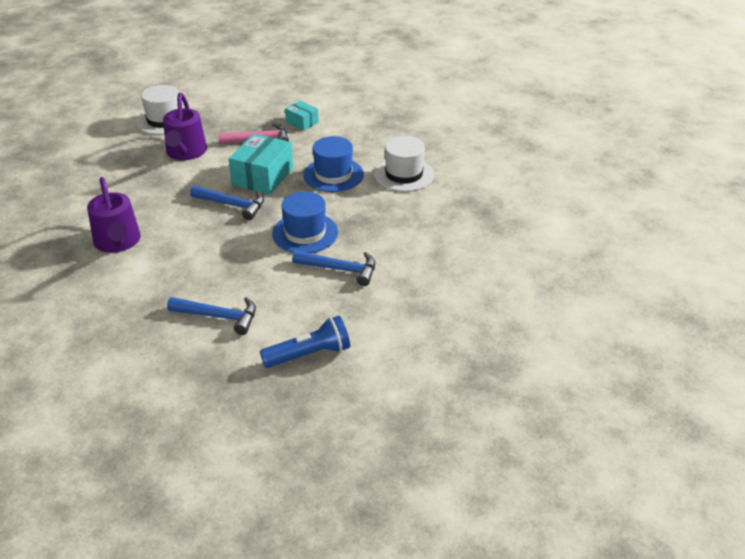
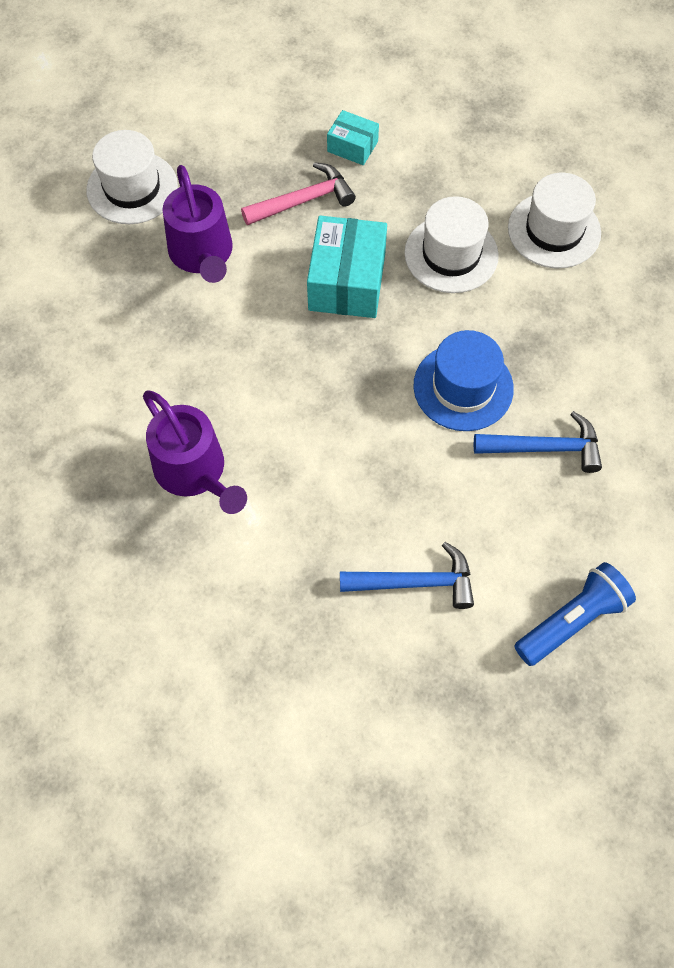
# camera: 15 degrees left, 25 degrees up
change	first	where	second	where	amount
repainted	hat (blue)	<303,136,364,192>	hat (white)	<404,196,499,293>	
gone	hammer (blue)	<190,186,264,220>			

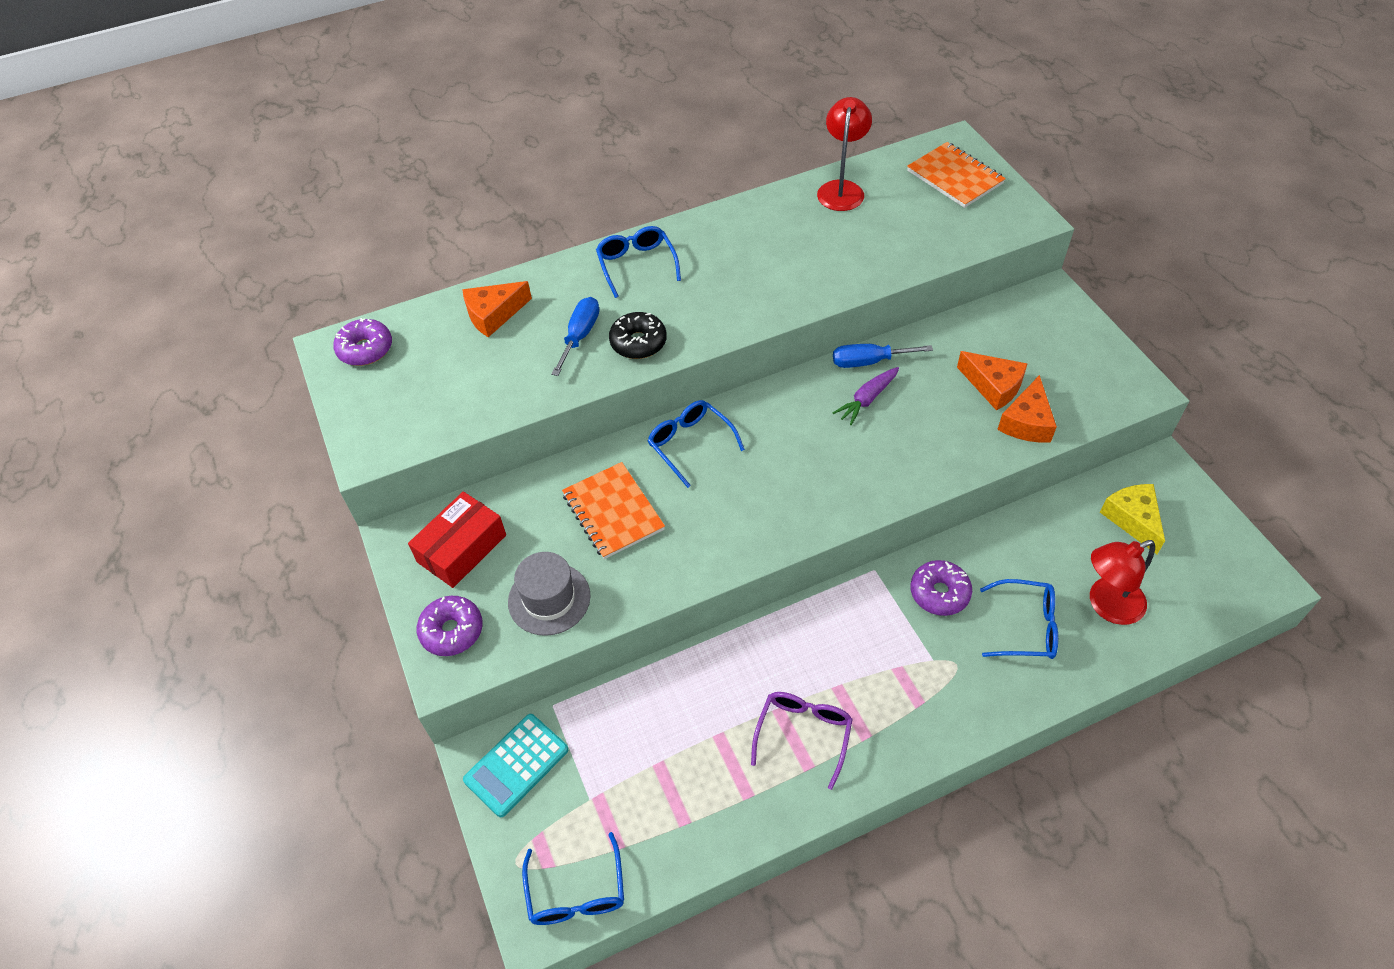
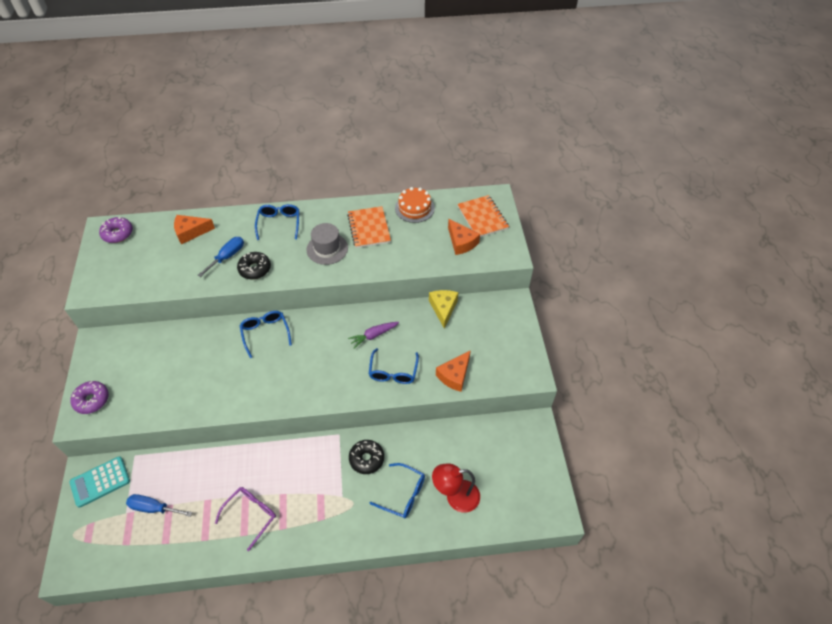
# camera: 15 degrees right, 0 degrees up
change	first	where	second	where	amount
swapped	lamp (red)	<817,97,872,211>	cake (orange)	<395,187,435,223>	
shifted	screwdriver (blue)	<833,344,933,368>		<126,494,192,517>	
shifted	cheese (orange)	<957,351,1028,411>		<448,219,480,255>	
shifted	notebook (orange)	<562,462,665,559>		<347,206,391,248>	
shifted	cheese (yellow)	<1100,484,1165,554>		<429,290,458,329>	
gone	box (red)	<408,491,506,588>			
shifted	hat (grey)	<508,552,591,636>		<306,223,348,265>	
repainted	donut (purple)	<910,560,972,616>	donut (black)	<349,440,384,474>	
shifted	glasses (blue)	<522,832,624,925>		<369,348,419,384>	

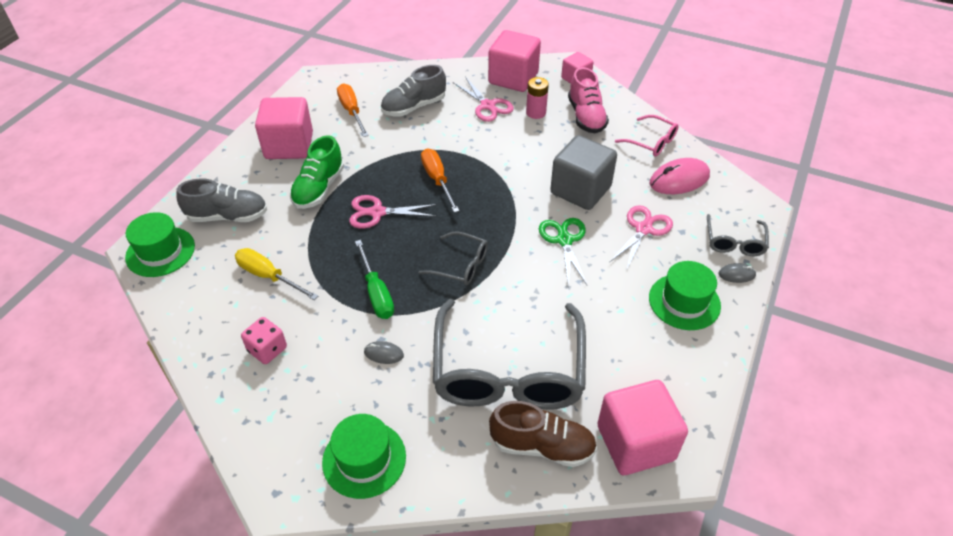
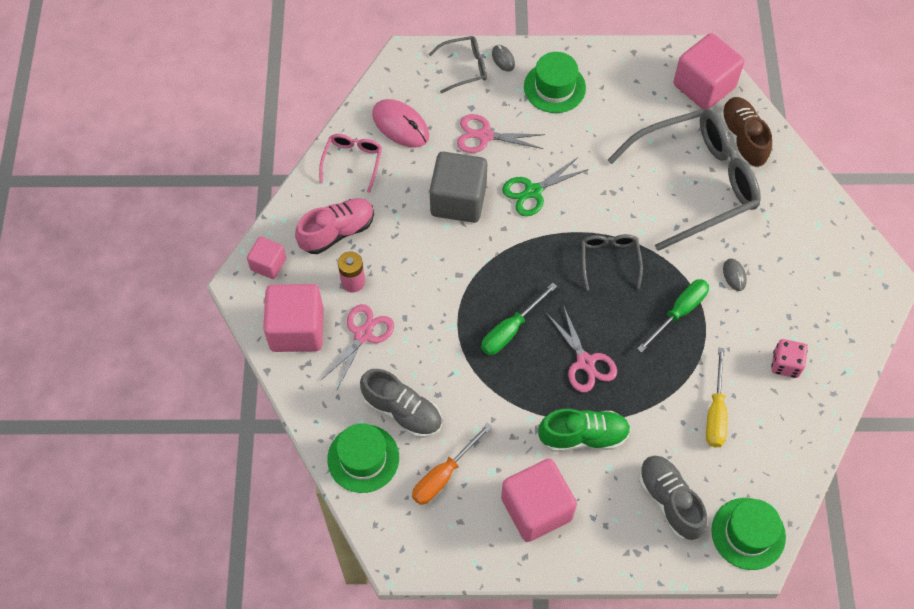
# camera: 115 degrees left, 15 degrees up
change	first	where	second	where	amount
repainted	screwdriver (orange)	<421,148,460,213>	screwdriver (green)	<481,283,557,355>	
shifted	hat (green)	<322,414,406,499>		<327,423,399,493>	

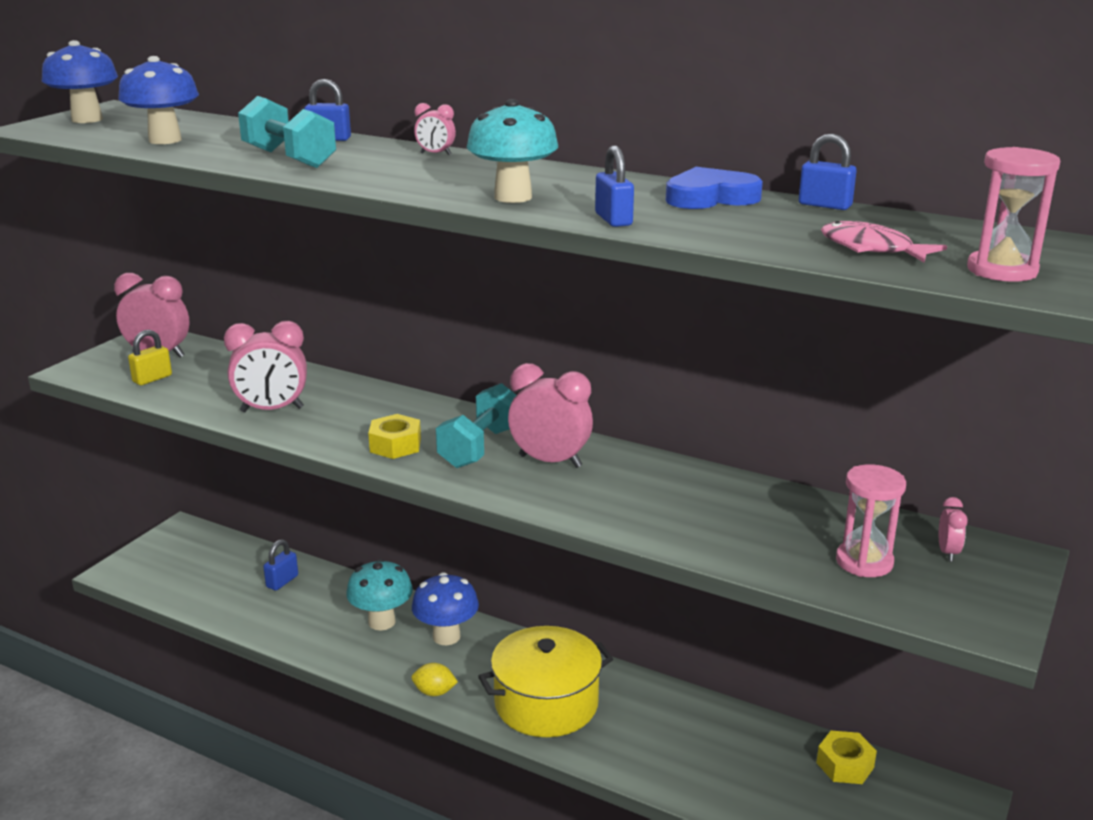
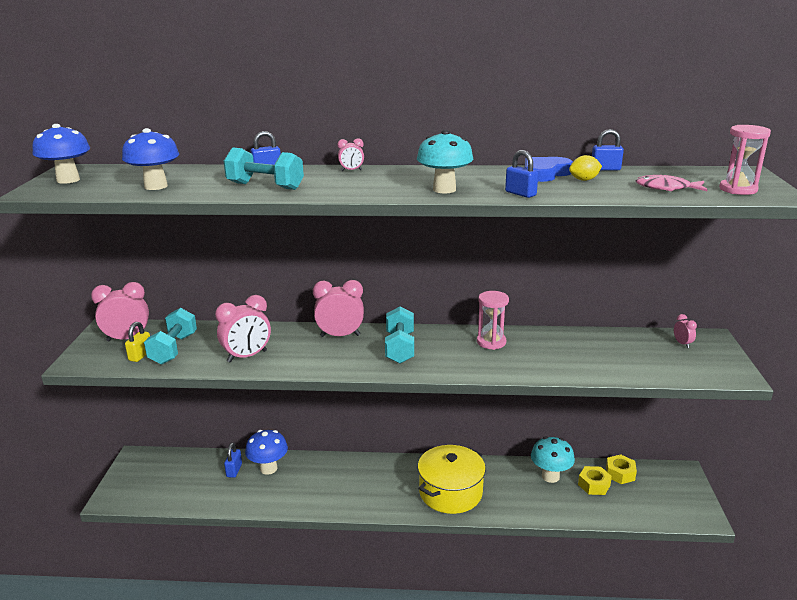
# camera: 25 degrees left, 0 degrees up
change	first	where	second	where	amount
shifted	clock (pink)	<508,363,593,468>		<313,280,364,337>	
shifted	nut (yellow)	<368,414,421,459>		<578,466,612,495>	
shifted	hourglass (pink)	<836,464,906,577>		<477,291,509,350>	
shifted	mushroom (turquoise)	<346,559,413,631>		<531,436,575,483>	
shifted	mushroom (blue)	<412,572,479,646>		<245,430,288,475>	
shifted	lemon (yellow)	<412,663,458,696>		<569,155,602,181>	
new			dumbbell (turquoise)	<144,308,197,365>	

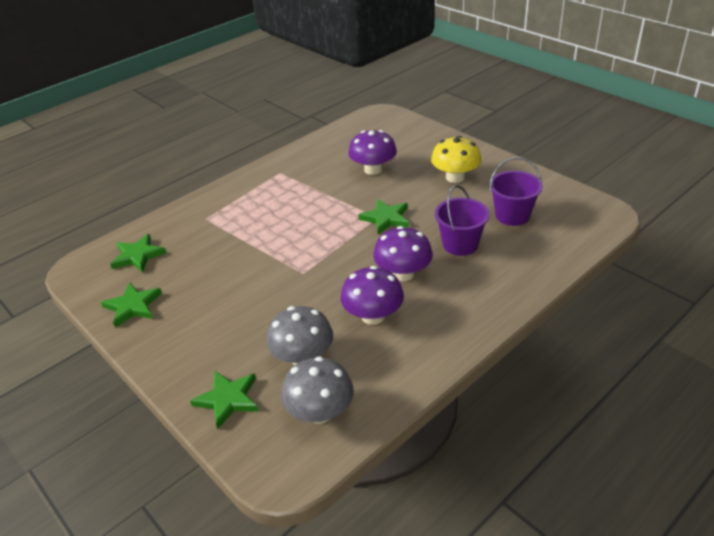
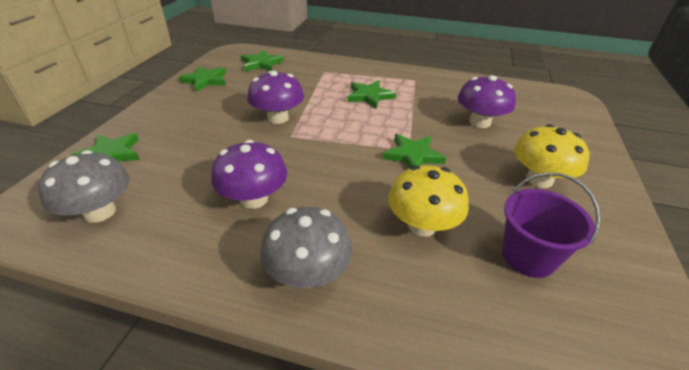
# camera: 55 degrees right, 0 degrees up
change	first	where	second	where	amount
swapped	bucket (purple)	<435,185,490,256>	mushroom (yellow)	<388,165,469,237>	
shifted	mushroom (purple)	<373,226,433,282>		<247,71,304,124>	
shifted	mushroom (grey)	<266,306,333,365>		<260,207,352,288>	
new			star (green)	<347,80,396,109>	

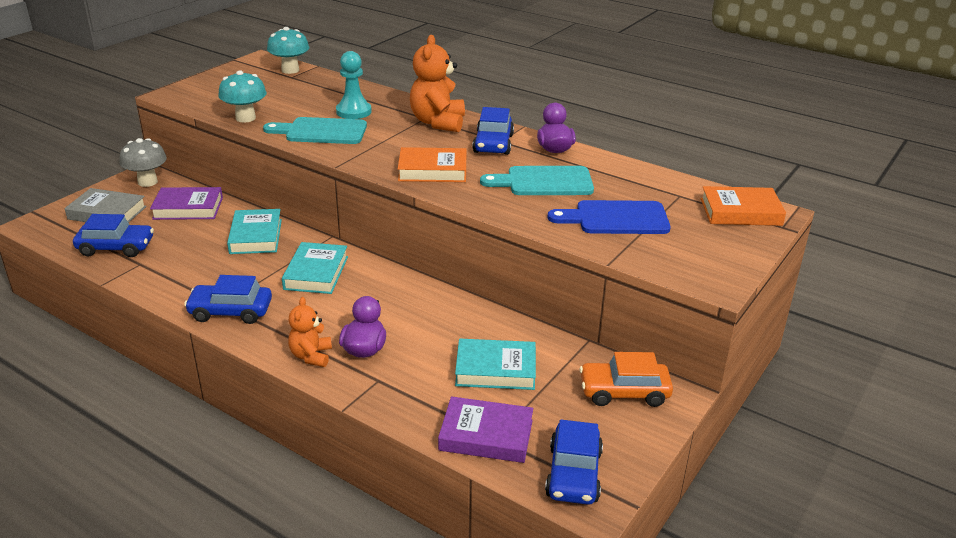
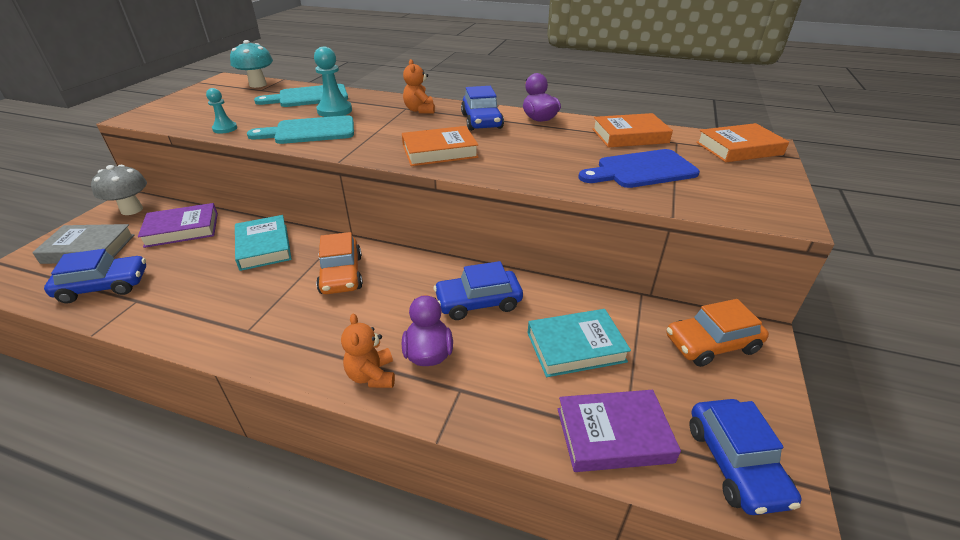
# camera: 15 degrees left, 5 degrees up
change	first	where	second	where	amount
scaled	teddy bear (orange)	<410,35,465,132>		<403,59,435,114>	x0.59
swapped	mushroom (turquoise)	<218,70,267,123>	pawn (turquoise)	<206,88,237,134>	
shifted	cutting board (turquoise)	<480,166,594,195>		<254,84,348,107>	
swapped	book (turquoise)	<282,242,348,294>	car (orange)	<316,232,363,294>	
shifted	car (blue)	<184,275,272,324>		<434,261,523,320>	
new			book (orange)	<592,113,673,148>	

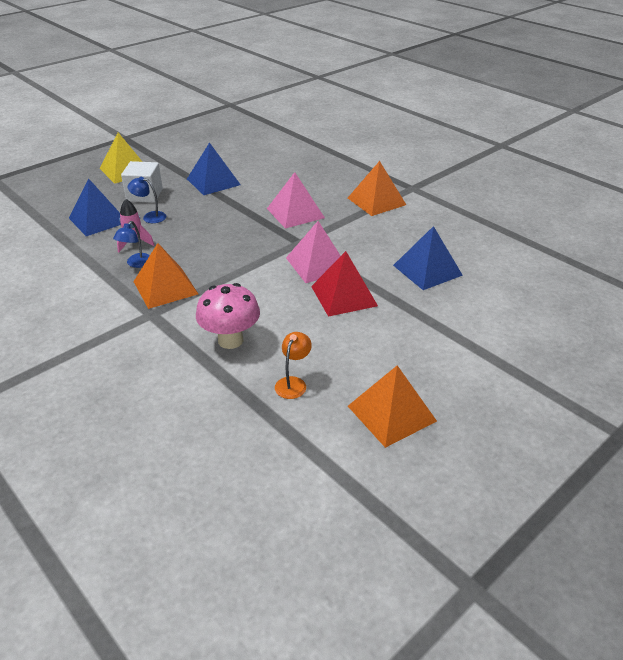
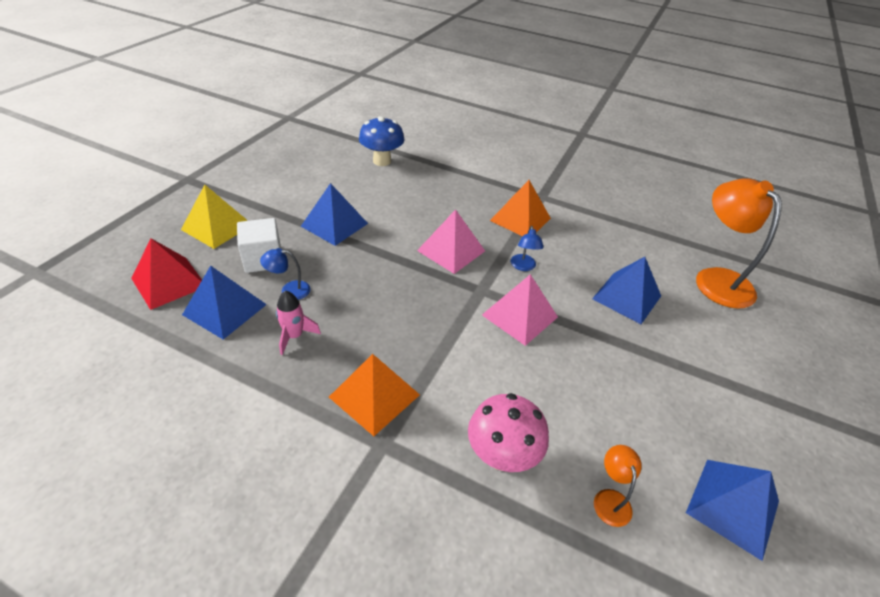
# camera: 25 degrees left, 5 degrees up
change	first	where	second	where	amount
shifted	lamp (blue)	<113,221,150,268>		<511,226,544,271>	
shifted	pyramid (red)	<311,251,378,317>		<131,238,202,310>	
repainted	pyramid (orange)	<348,365,437,448>	pyramid (blue)	<686,460,779,561>	
new			mushroom (blue)	<359,116,404,166>	
new			lamp (orange)	<696,178,782,309>	

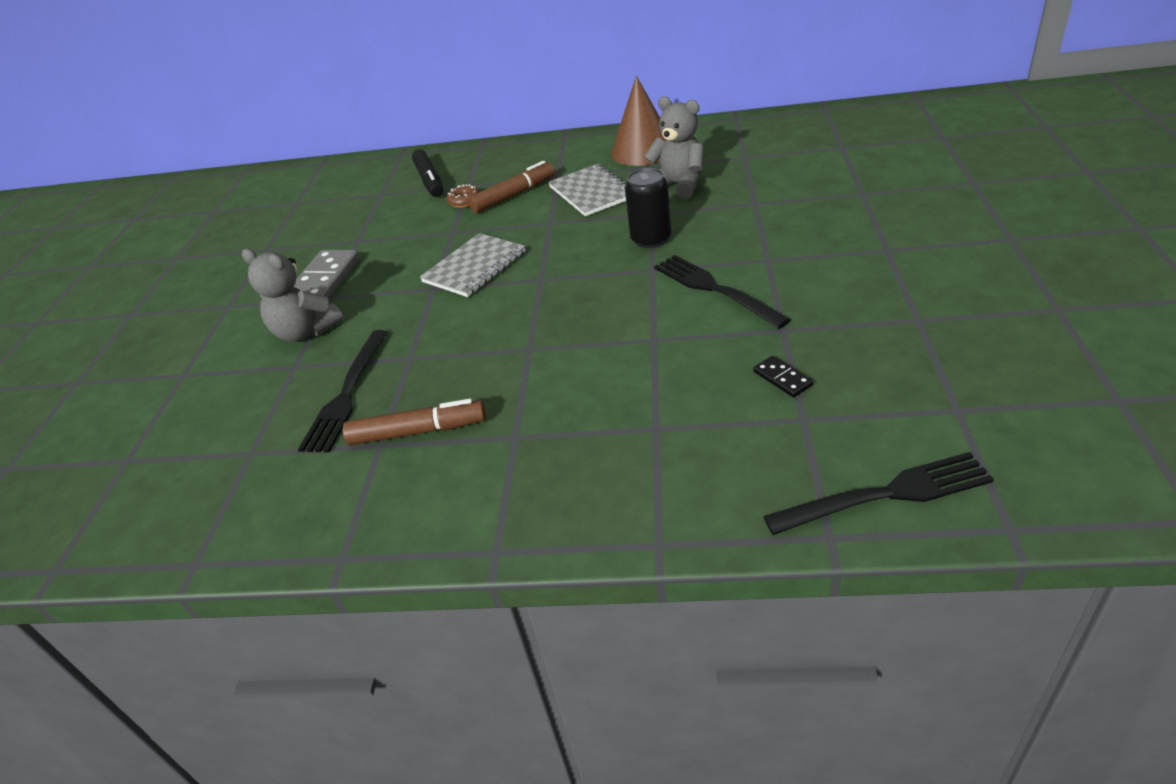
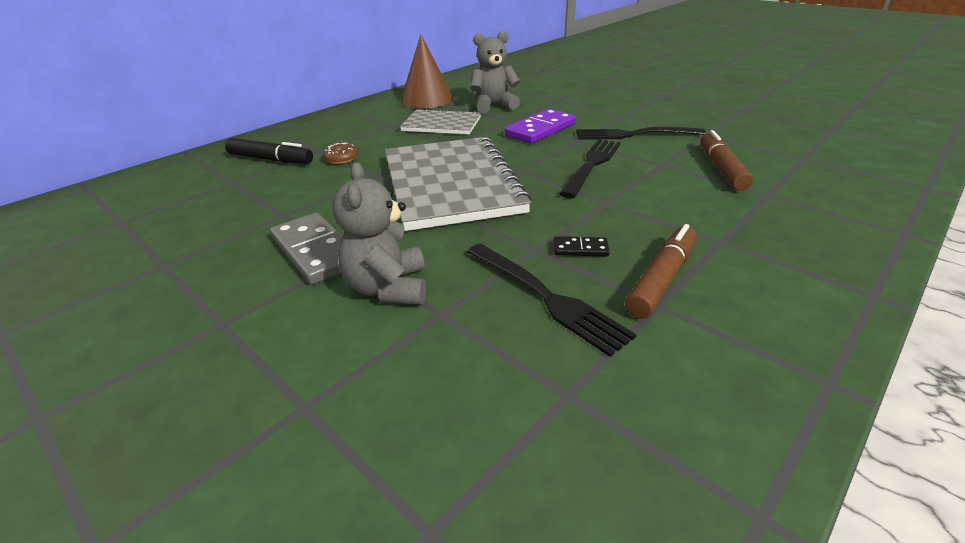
# camera: 55 degrees left, 5 degrees down
change	first	where	second	where	amount
shifted	marker (brown)	<468,161,555,213>		<700,130,753,191>	
swapped	can (black)	<625,168,671,248>	domino (purple)	<505,109,576,144>	
scaled	notebook (grey)	<420,233,525,297>		<385,137,531,231>	x1.82
rotated	teddy bear (grey)	<242,249,343,342>		<333,162,426,304>	105 degrees clockwise
shifted	domino (black)	<753,356,813,397>		<554,236,610,257>	
shifted	fork (black)	<763,452,994,535>		<559,139,621,198>	

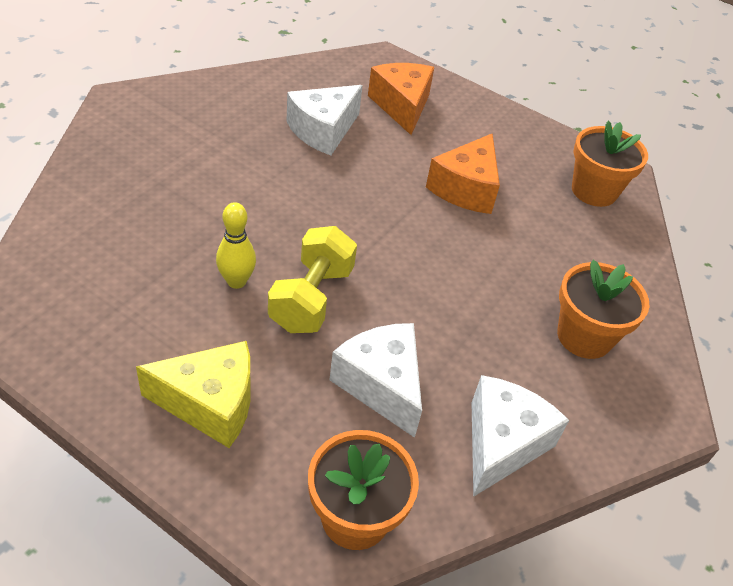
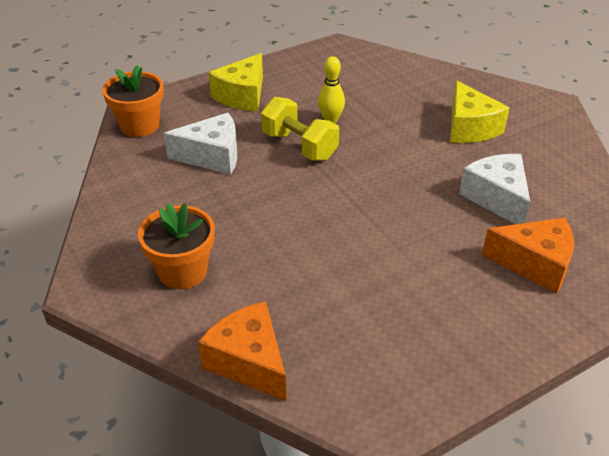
# camera: 120 degrees right, 5 degrees down
change	first	where	second	where	amount
gone	flower pot (orange)	<572,121,648,207>			
shifted	cheese (orange)	<426,133,500,214>		<198,301,286,401>	
gone	cheese (white)	<471,375,569,497>			
new			cheese (yellow)	<450,80,509,143>	

